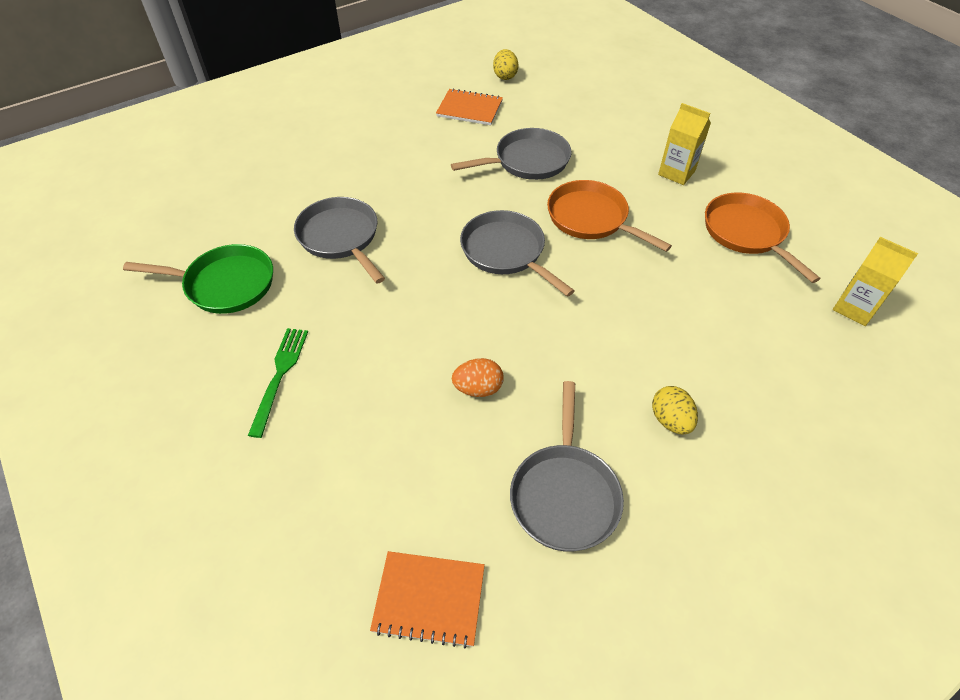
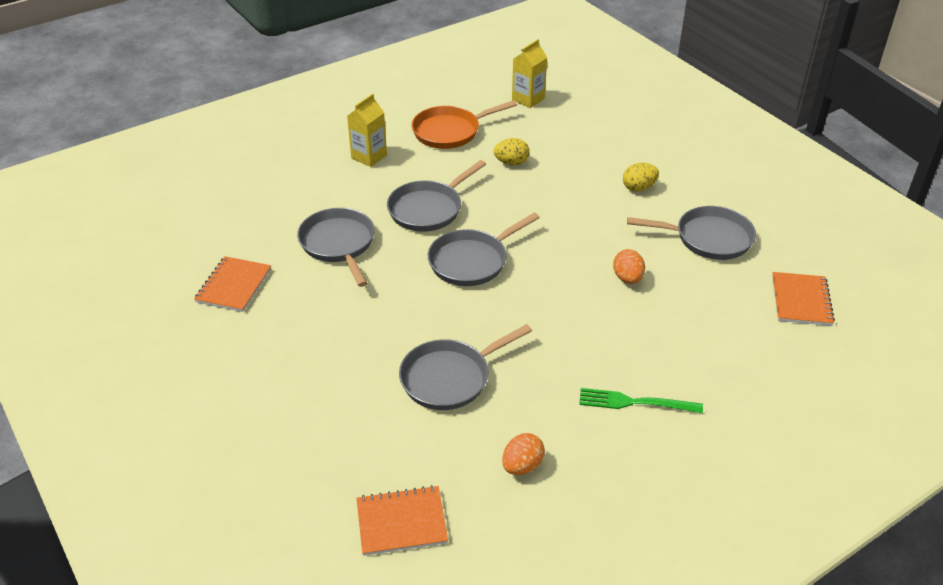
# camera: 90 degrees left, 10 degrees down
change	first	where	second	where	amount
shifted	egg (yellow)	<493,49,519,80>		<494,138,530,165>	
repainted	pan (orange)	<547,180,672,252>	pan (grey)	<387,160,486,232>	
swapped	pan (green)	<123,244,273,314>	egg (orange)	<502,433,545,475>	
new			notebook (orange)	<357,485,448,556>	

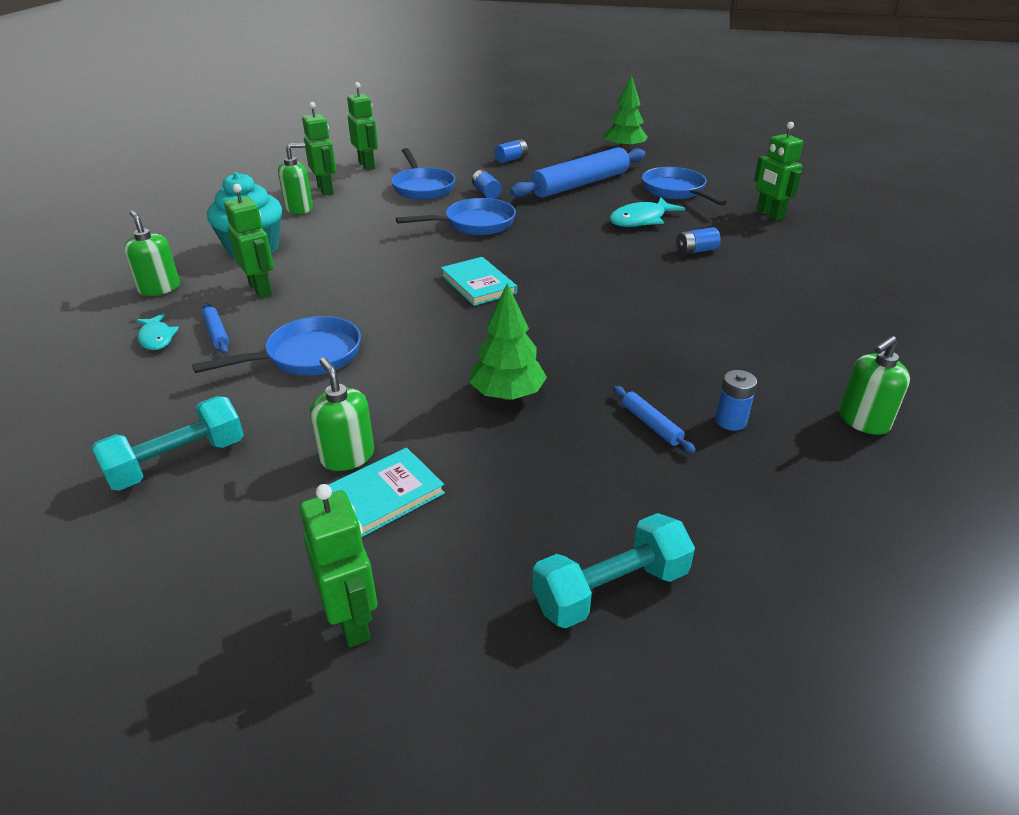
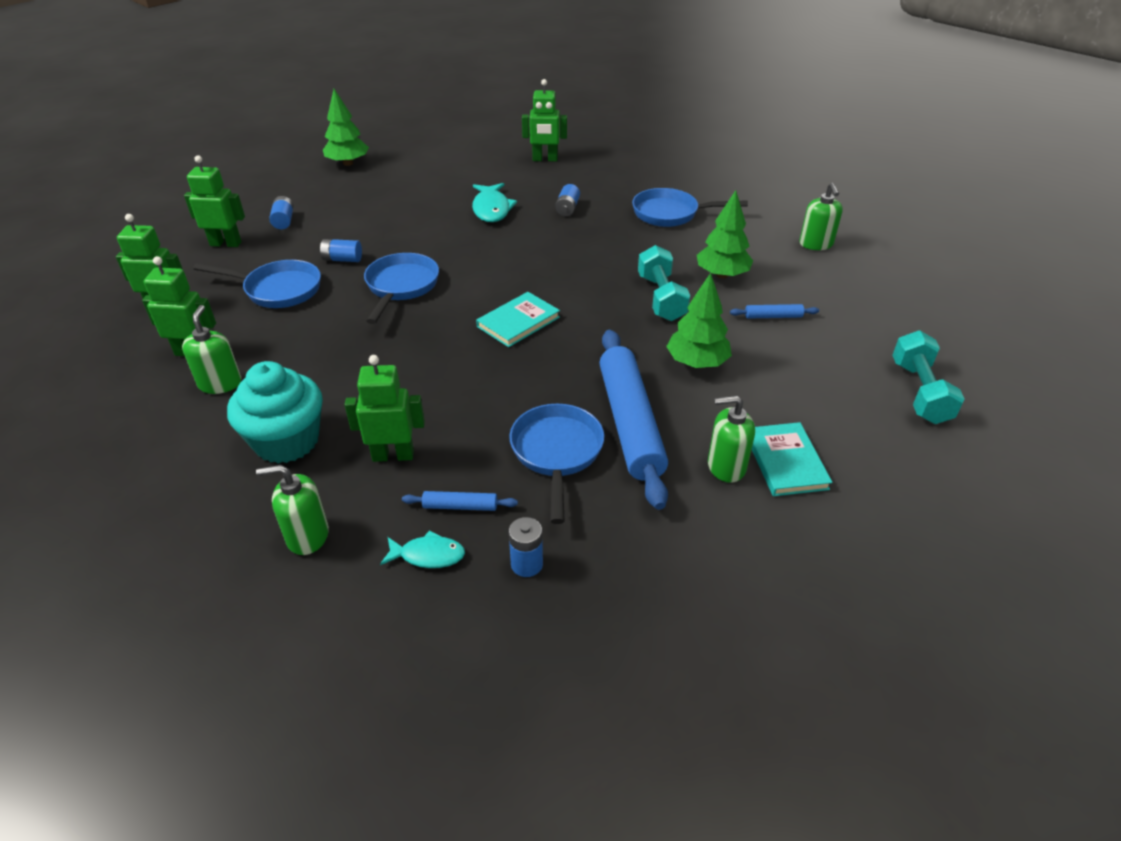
# camera: 60 degrees left, 5 degrees up
change	first	where	second	where	amount
shifted	rolling pin (blue)	<510,147,646,198>		<599,330,668,510>	
shifted	pan (blue)	<642,167,727,205>		<632,188,748,227>	
rotated	book (turquoise)	<441,257,517,306>		<476,292,560,347>	45 degrees counterclockwise
shifted	battery (blue)	<715,370,757,431>		<509,517,543,577>	
shifted	dumbbell (turquoise)	<91,396,244,491>		<638,245,690,321>	
shifted	robot (green)	<300,484,377,648>		<184,155,245,247>	
new			tree (green)	<697,190,753,278>	

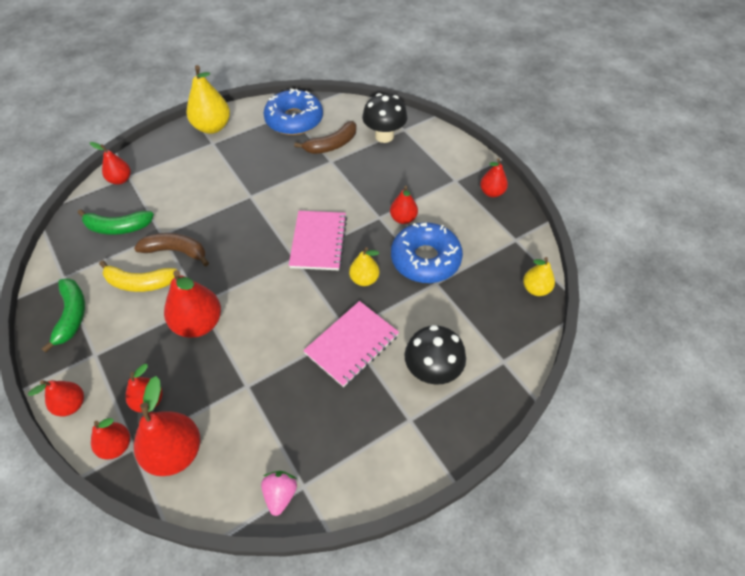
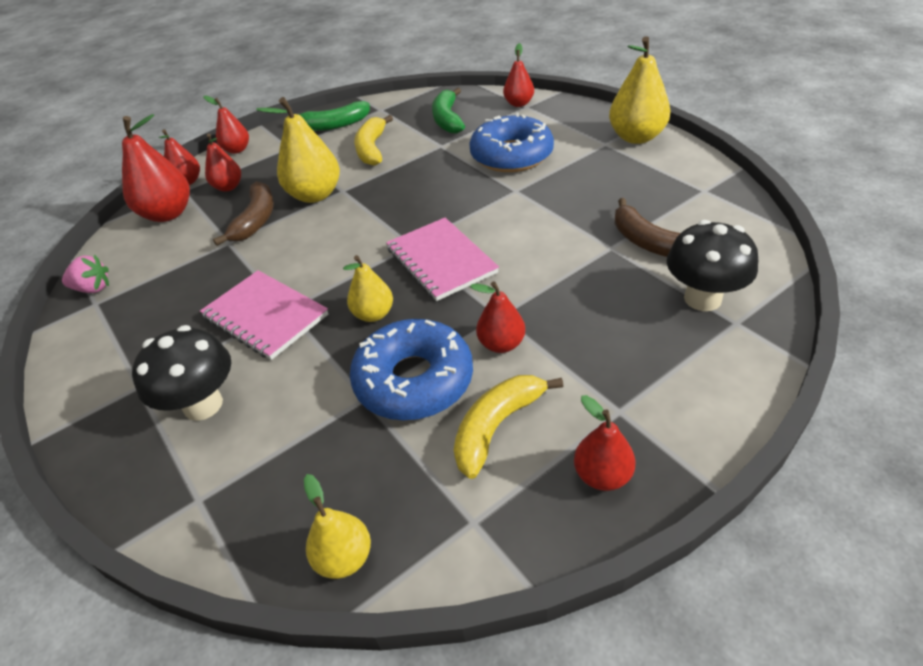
# camera: 90 degrees right, 10 degrees down
change	first	where	second	where	amount
shifted	donut (blue)	<264,88,323,135>		<469,113,554,172>	
rotated	notebook (pink)	<289,211,347,270>		<386,218,499,301>	60 degrees clockwise
shifted	banana (brown)	<134,233,209,266>		<213,181,274,246>	
repainted	pear (red)	<164,270,221,338>	pear (yellow)	<257,97,340,203>	
new			banana (yellow)	<454,375,563,479>	

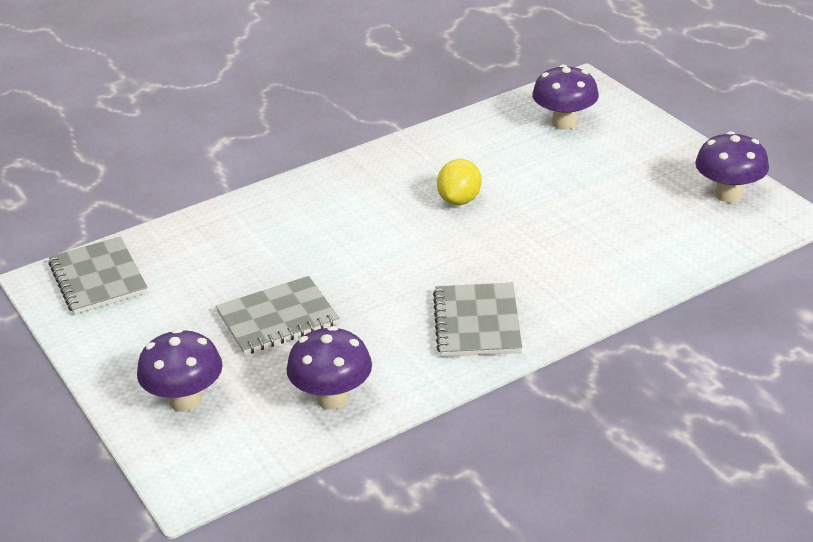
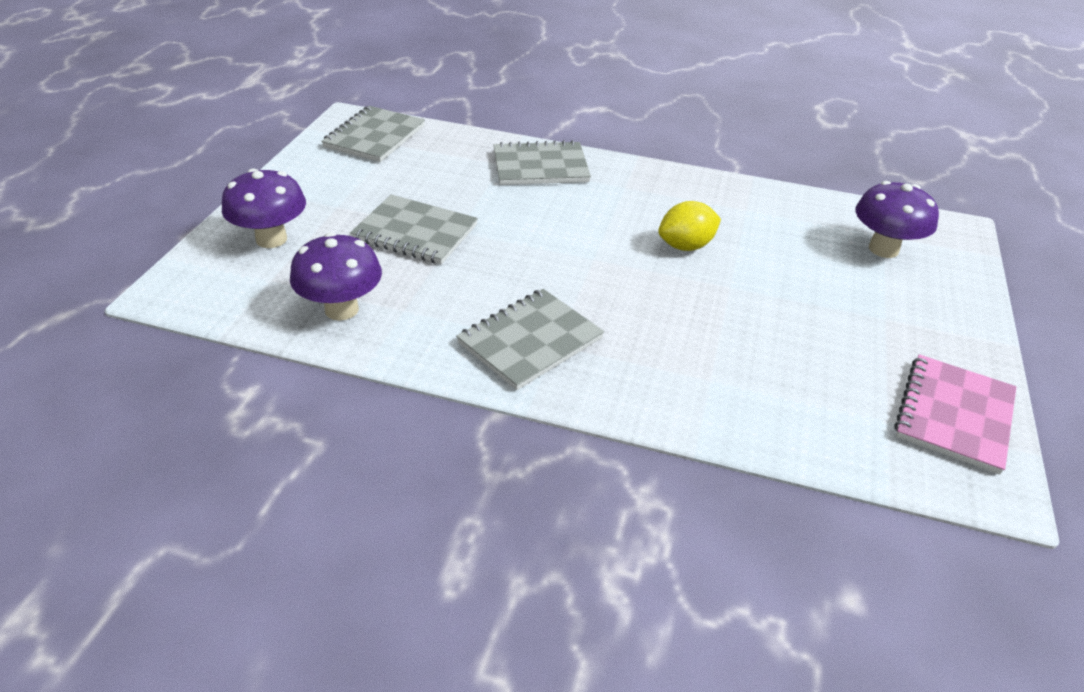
# camera: 45 degrees right, 5 degrees up
change	first	where	second	where	amount
swapped	mushroom (purple)	<695,131,769,203>	notebook (pink)	<894,354,1016,475>	
new			notebook (grey)	<493,140,591,185>	

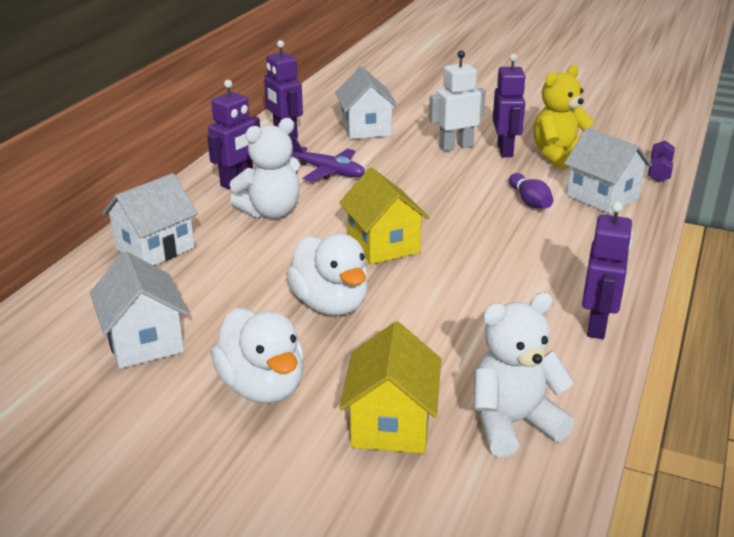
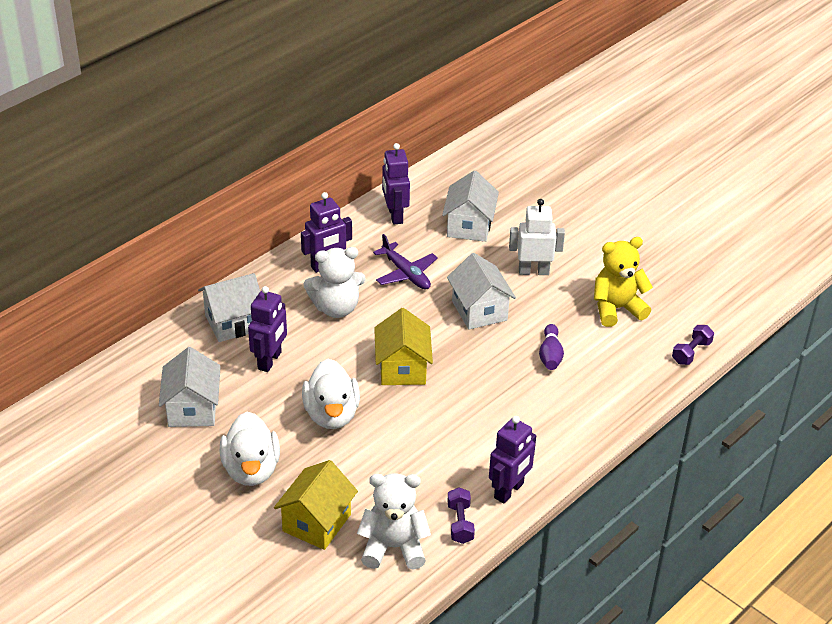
# camera: 20 degrees right, 10 degrees up
change	first	where	second	where	amount
shifted	robot (purple)	<493,54,526,157>		<248,286,287,372>	
shifted	house (white)	<564,128,652,214>		<447,253,516,330>	
new			dumbbell (purple)	<447,487,475,544>	

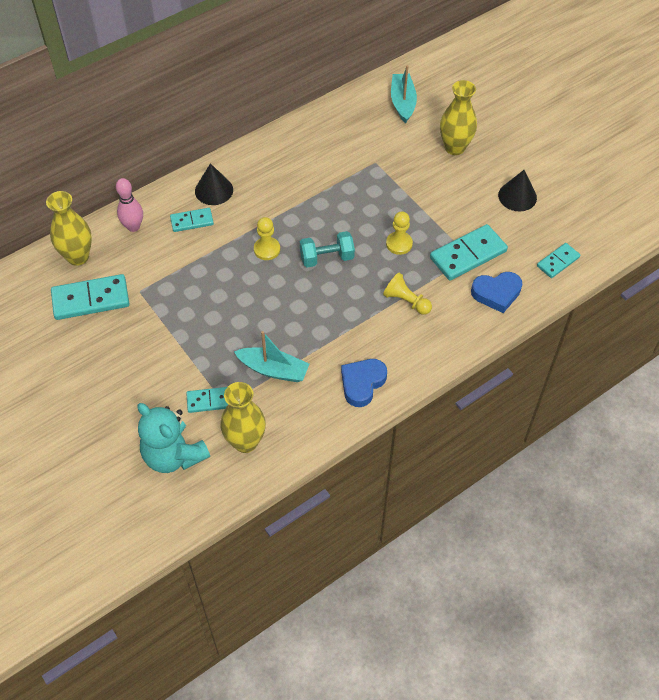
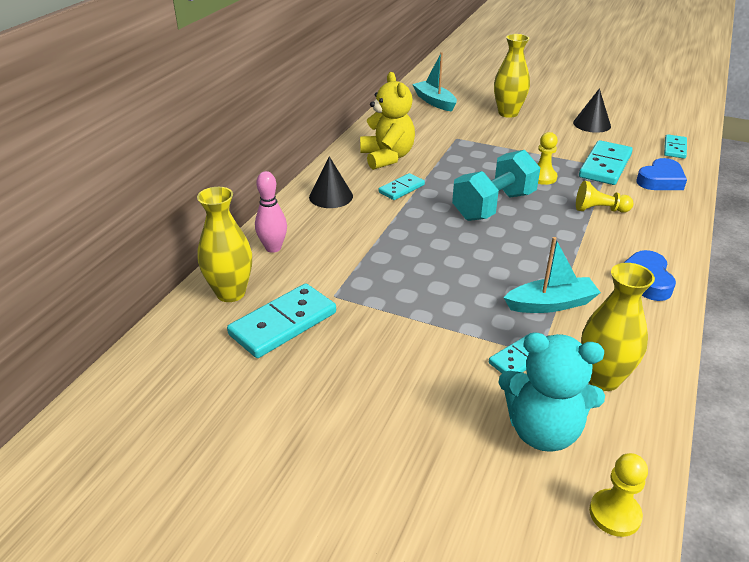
# camera: 30 degrees left, 20 degrees down
change	first	where	second	where	amount
shifted	domino (turquoise)	<170,208,214,232>		<379,173,425,200>	
shifted	pawn (yellow)	<254,217,280,260>		<589,453,648,537>	
scaled	dumbbell (turquoise)	<300,231,355,267>		<452,150,540,221>	x1.53
new			teddy bear (yellow)	<360,72,415,170>	

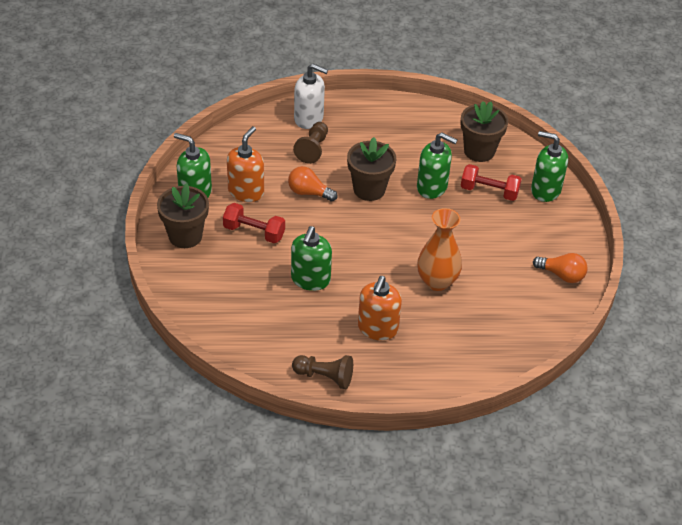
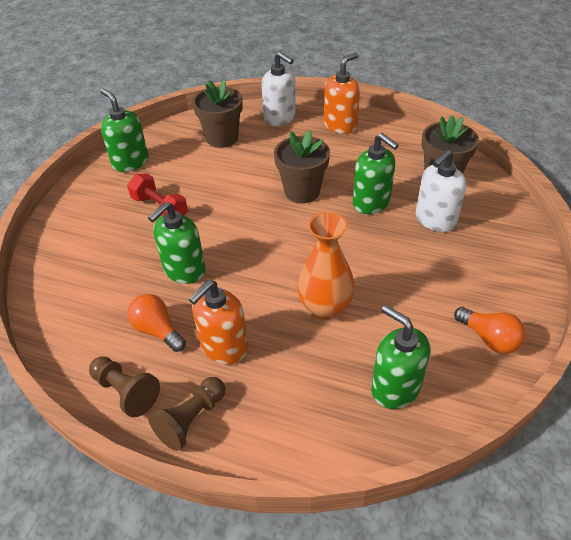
# camera: 25 degrees right, 0 degrees up
change	first	where	second	where	amount
shifted	pawn (brown)	<293,122,328,164>		<148,377,225,451>	
shifted	soap dispenser (orange)	<227,126,264,202>		<324,53,360,134>	
shifted	soap dispenser (green)	<531,131,568,202>		<371,305,430,409>	
swapped	dumbbell (red)	<461,164,522,201>	soap dispenser (white)	<416,149,467,232>	
shifted	light bulb (orange)	<288,166,338,201>		<127,294,186,352>	
shifted	flower pot (brown)	<157,183,209,248>		<192,80,243,148>	

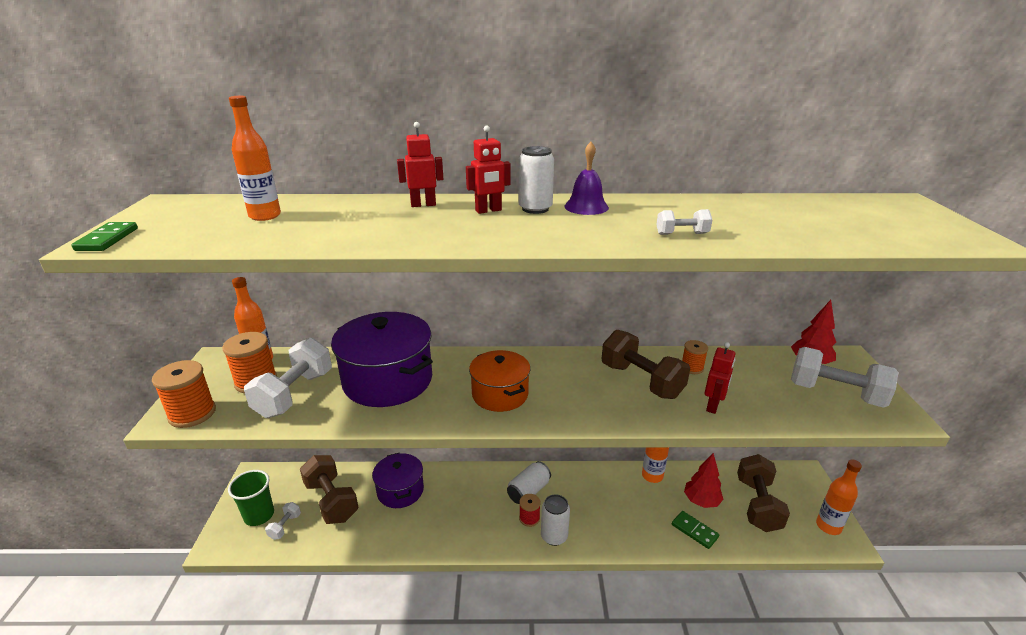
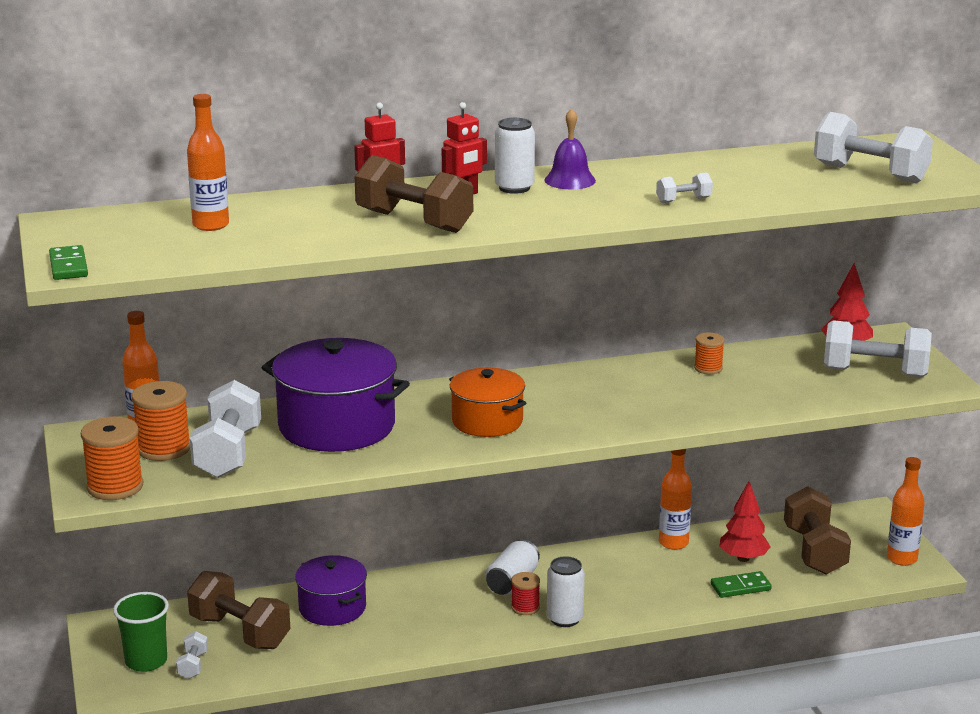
# camera: 15 degrees left, 5 degrees down
change	first	where	second	where	amount
shifted	dumbbell (brown)	<601,330,690,399>		<355,155,473,233>	
gone	robot (red)	<705,342,735,414>			
rotated	domino (green)	<672,511,719,549>		<711,571,772,598>	45 degrees counterclockwise
new			dumbbell (white)	<814,112,933,183>	

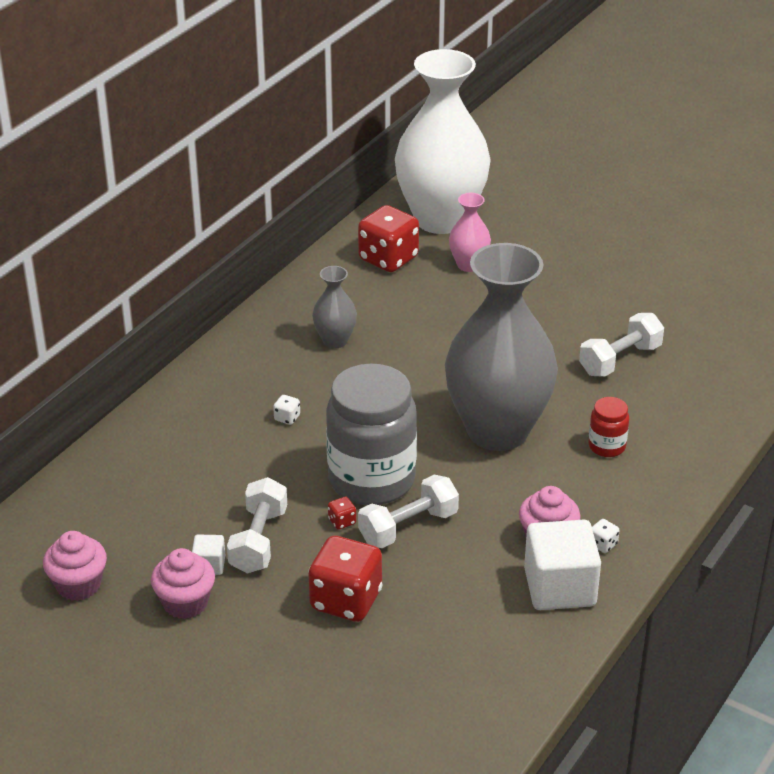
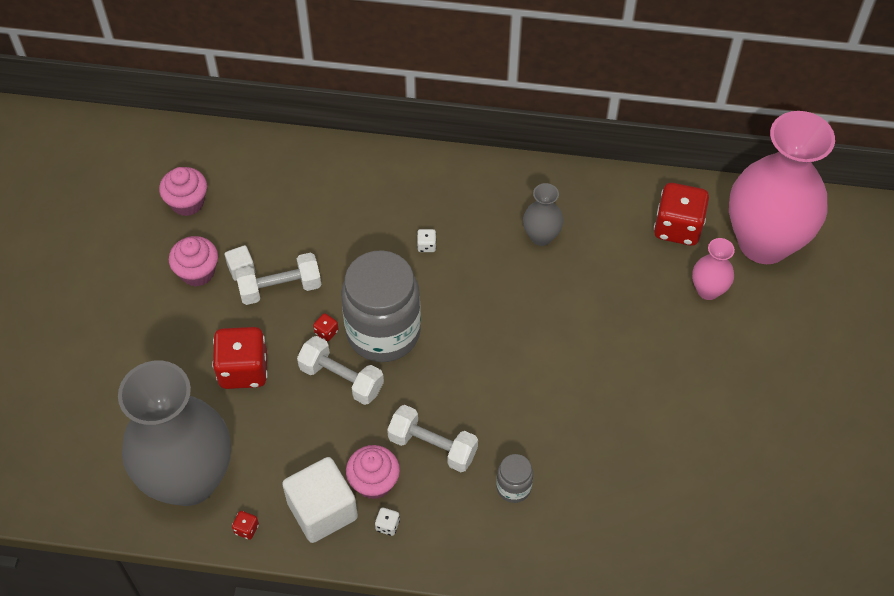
# camera: 65 degrees right, 20 degrees up
change	first	where	second	where	amount
repainted	vase (white)	<395,49,491,234>	vase (pink)	<729,111,835,264>	
shifted	vase (grey)	<445,243,558,451>		<118,360,231,506>	
shifted	dumbbell (white)	<579,313,664,377>		<387,405,478,472>	
repainted	jar (red)	<588,397,629,457>	jar (grey)	<496,454,533,503>	
new			dice (red)	<232,511,259,540>	

